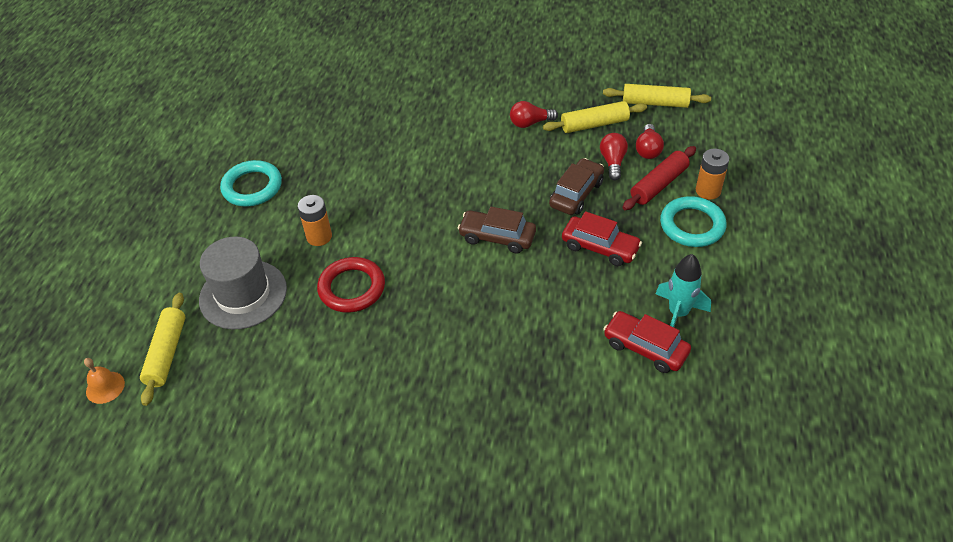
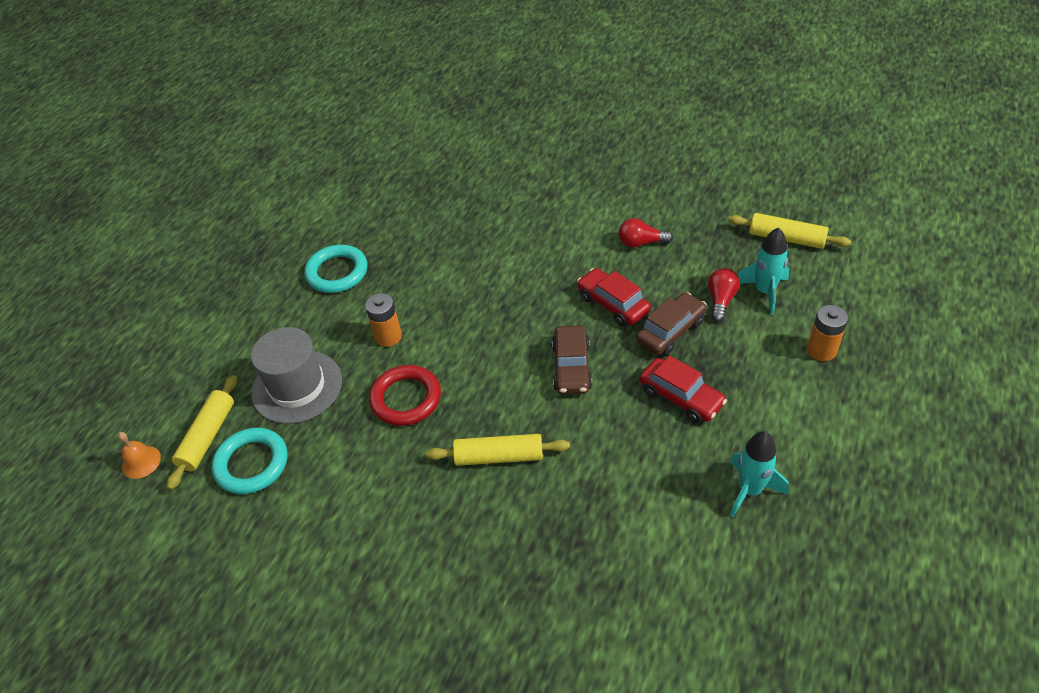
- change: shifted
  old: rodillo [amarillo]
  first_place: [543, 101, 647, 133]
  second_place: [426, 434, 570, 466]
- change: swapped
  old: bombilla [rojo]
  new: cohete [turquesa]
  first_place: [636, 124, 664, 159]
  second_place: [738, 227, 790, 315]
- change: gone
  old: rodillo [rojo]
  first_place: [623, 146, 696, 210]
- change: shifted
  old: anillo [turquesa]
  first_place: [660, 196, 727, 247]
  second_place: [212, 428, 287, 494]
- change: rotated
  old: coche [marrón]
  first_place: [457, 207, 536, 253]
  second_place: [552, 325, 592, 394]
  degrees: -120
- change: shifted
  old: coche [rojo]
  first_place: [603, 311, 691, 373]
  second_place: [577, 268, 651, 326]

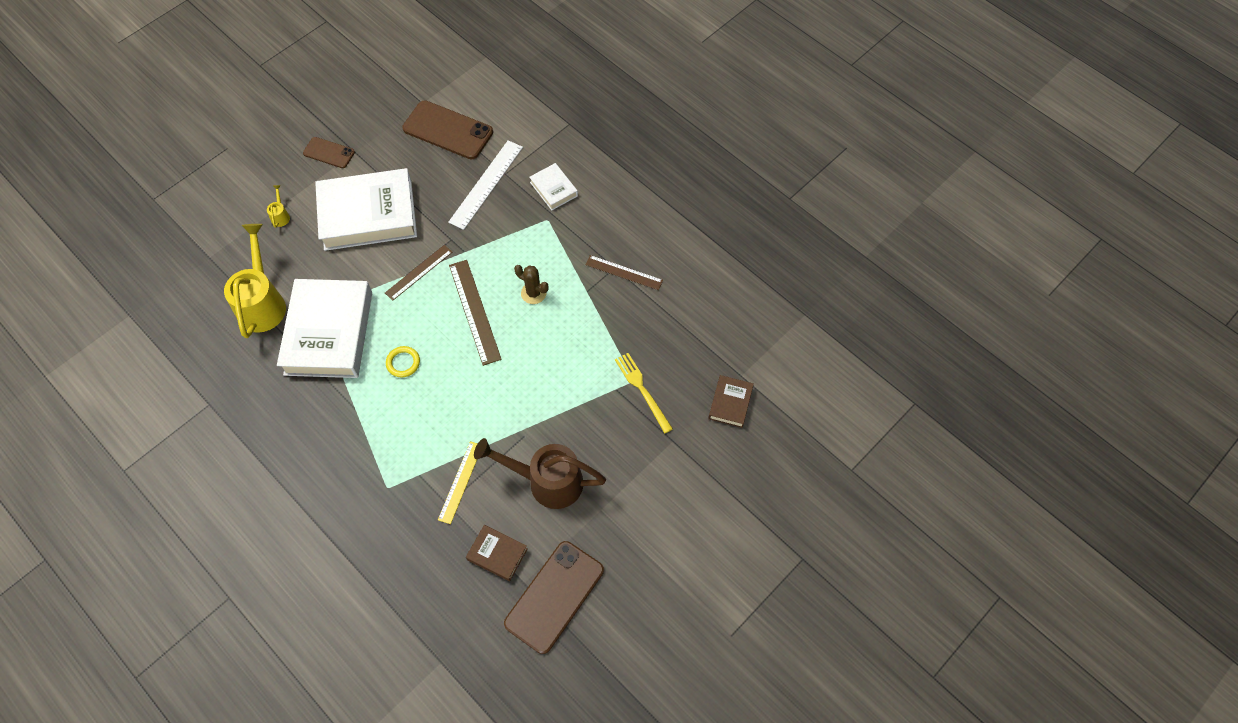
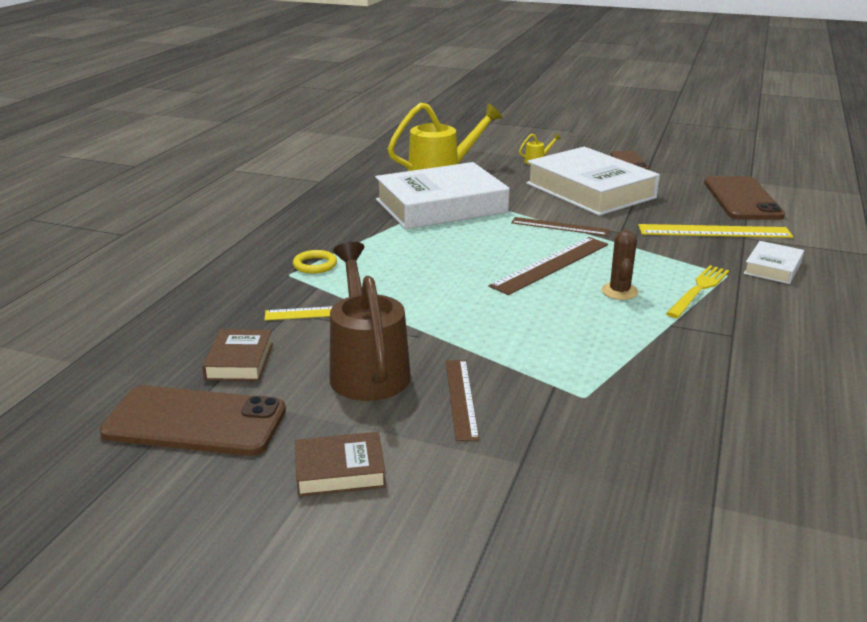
- change: repainted
  old: regla [blanco]
  new: regla [amarillo]
  first_place: [448, 140, 523, 230]
  second_place: [638, 224, 793, 238]
- change: shifted
  old: regla [marrón]
  first_place: [585, 255, 663, 290]
  second_place: [446, 360, 479, 441]
- change: shifted
  old: anillo [amarillo]
  first_place: [386, 346, 420, 377]
  second_place: [293, 250, 337, 274]
- change: shifted
  old: tenedor [amarillo]
  first_place: [615, 353, 673, 433]
  second_place: [666, 265, 729, 318]
- change: shifted
  old: libro [marrón]
  first_place: [708, 375, 754, 428]
  second_place: [295, 432, 386, 497]

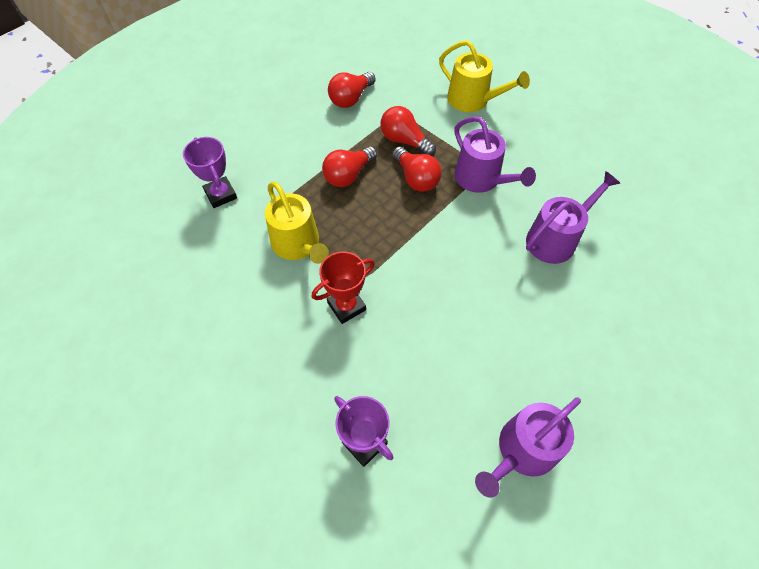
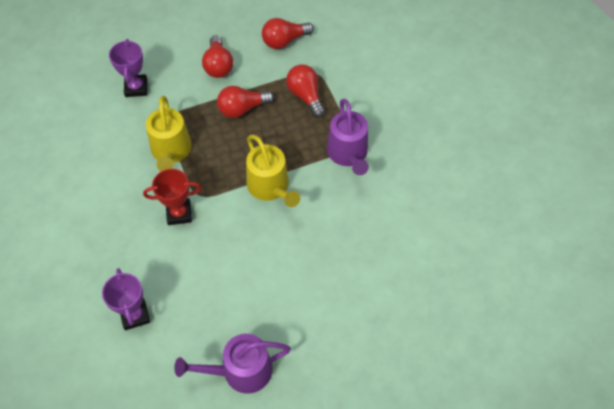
- change: shifted
  old: regadera [amarillo]
  first_place: [439, 40, 530, 112]
  second_place: [246, 135, 300, 207]
- change: shifted
  old: bombilla [rojo]
  first_place: [392, 147, 441, 192]
  second_place: [202, 35, 233, 78]
- change: gone
  old: regadera [morado]
  first_place: [526, 171, 620, 264]

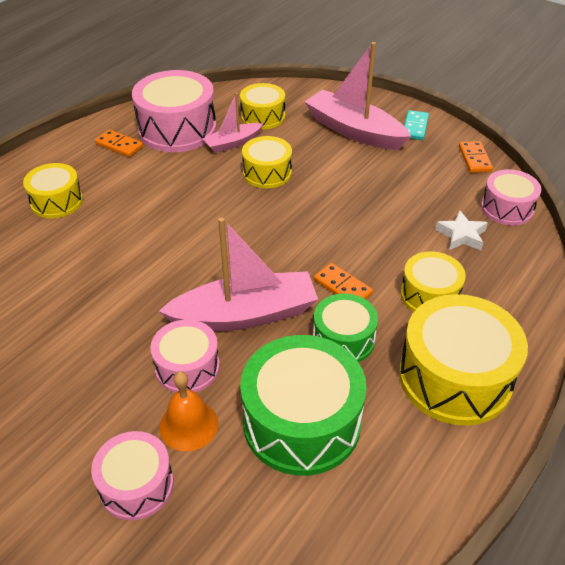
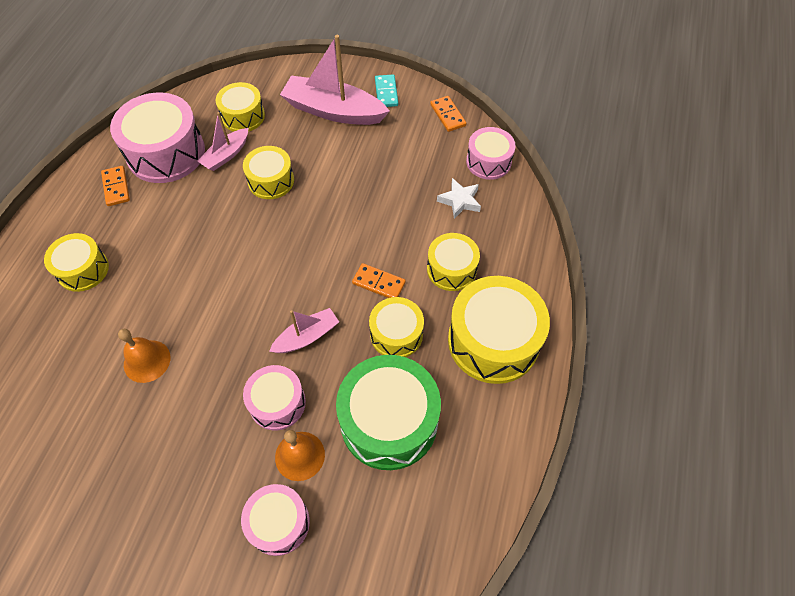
- change: rotated
  old: ficha de dominó [naranja]
  first_place: [95, 130, 143, 157]
  second_place: [101, 166, 130, 206]
  degrees: 60
- change: scaled
  old: barco [rosa]
  first_place: [159, 217, 318, 332]
  second_place: [269, 308, 339, 353]
  factor: 0.55
- change: repainted
  old: tambor [verde]
  new: tambor [amarillo]
  first_place: [313, 293, 378, 362]
  second_place: [369, 297, 424, 357]
- change: new
  new: campana [naranja]
  second_place: [118, 329, 170, 383]

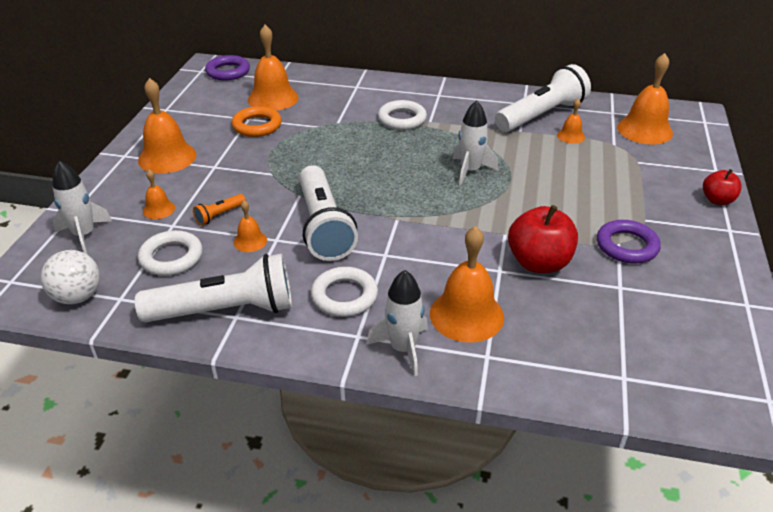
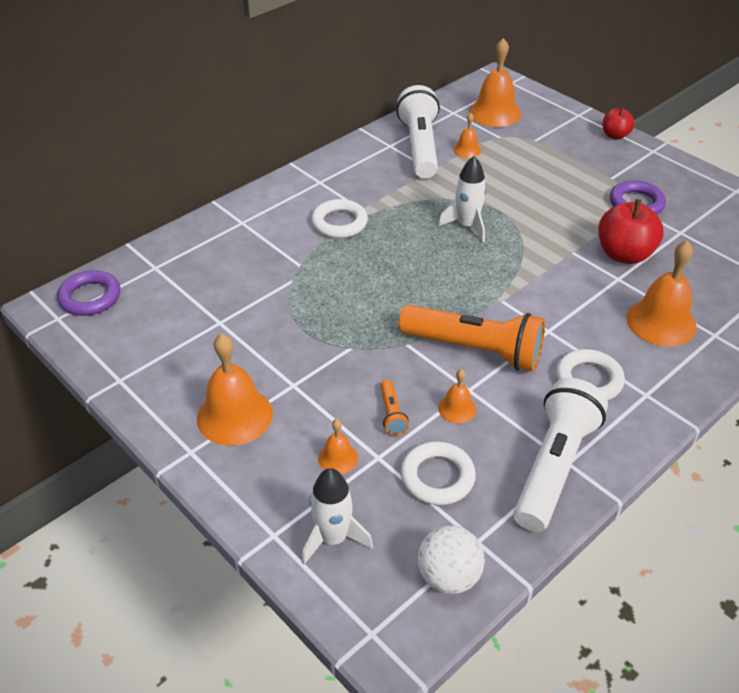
- change: gone
  old: campana [naranja]
  first_place: [248, 25, 298, 111]
- change: gone
  old: anillo [naranja]
  first_place: [232, 106, 282, 137]
- change: repainted
  old: lámpara de mano [blanco]
  new: lámpara de mano [naranja]
  first_place: [299, 165, 358, 261]
  second_place: [398, 305, 545, 371]
- change: gone
  old: cohete [blanco]
  first_place: [367, 270, 428, 376]

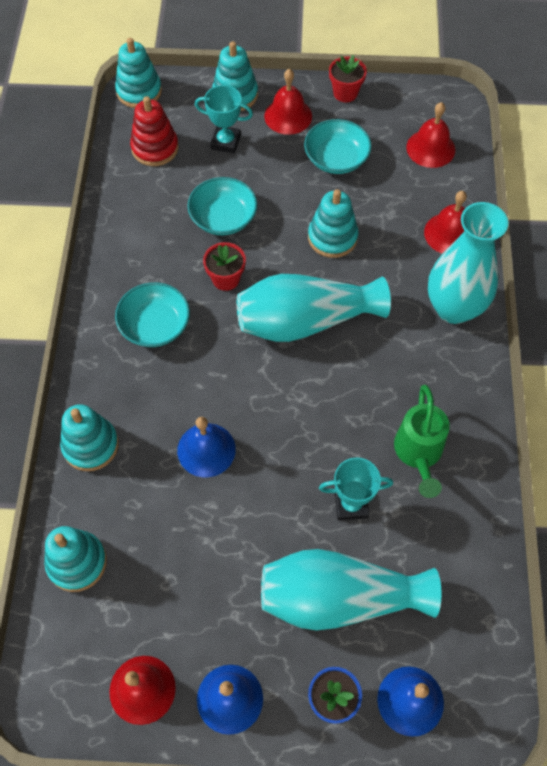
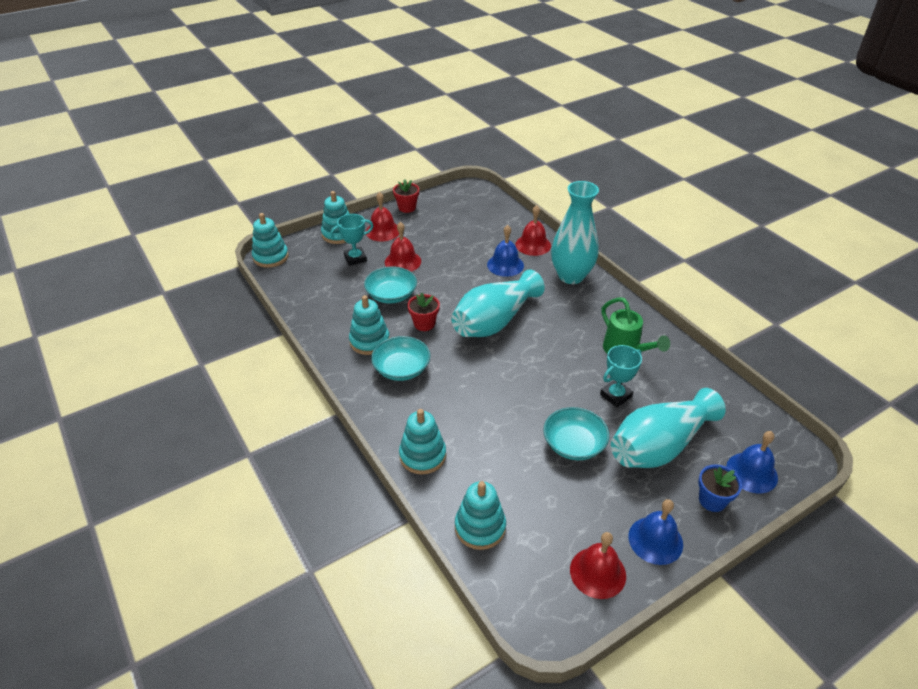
- change: gone
  old: juguete apilable [rojo]
  first_place: [130, 96, 179, 166]
- change: shifted
  old: campana [rojo]
  first_place: [406, 102, 455, 168]
  second_place: [385, 222, 421, 272]
- change: shifted
  old: cuenco [turquesa]
  first_place: [304, 119, 372, 174]
  second_place: [543, 407, 609, 460]
- change: shifted
  old: juguete apilable [turquesa]
  first_place: [308, 189, 358, 258]
  second_place: [349, 295, 390, 355]
- change: shifted
  old: campana [azul]
  first_place: [177, 417, 236, 477]
  second_place: [487, 225, 524, 277]

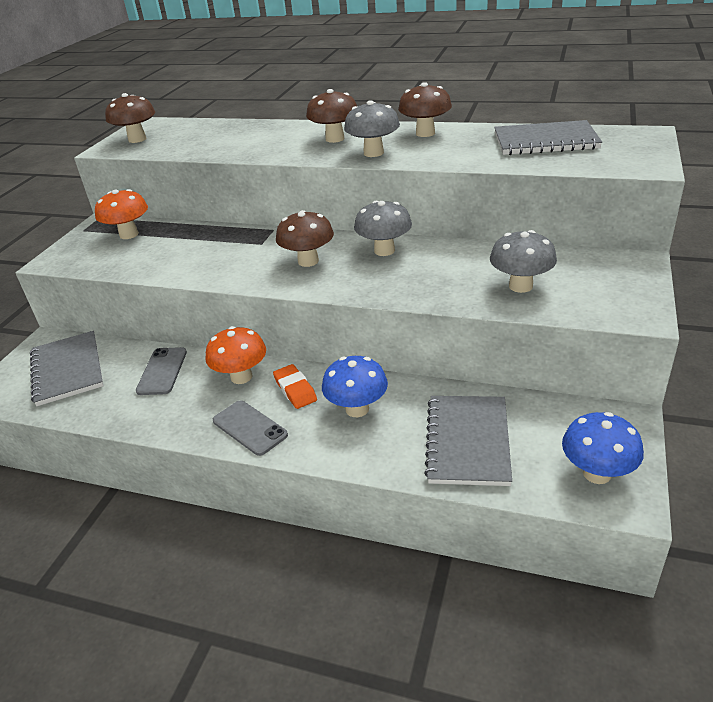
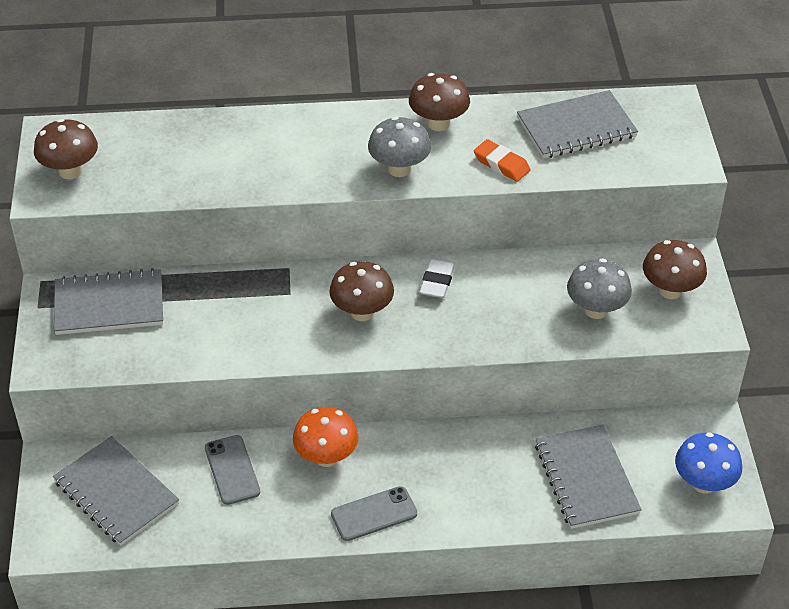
- change: shifted
  old: seta [marrón]
  first_place: [306, 89, 357, 143]
  second_place: [643, 240, 707, 299]
- change: swapped
  old: seta [naranja]
  new: cuaderno [gris]
  first_place: [95, 189, 148, 239]
  second_place: [54, 268, 163, 335]
- change: swapped
  old: seta [gris]
  new: goma de borrar [blanco]
  first_place: [354, 201, 412, 256]
  second_place: [419, 259, 455, 298]
- change: gone
  old: seta [azul]
  first_place: [322, 356, 388, 417]
- change: shifted
  old: goma de borrar [naranja]
  first_place: [273, 364, 317, 409]
  second_place: [474, 139, 531, 182]
- change: rotated
  old: móvil [gris]
  first_place: [213, 401, 288, 456]
  second_place: [331, 486, 417, 541]
  degrees: -45

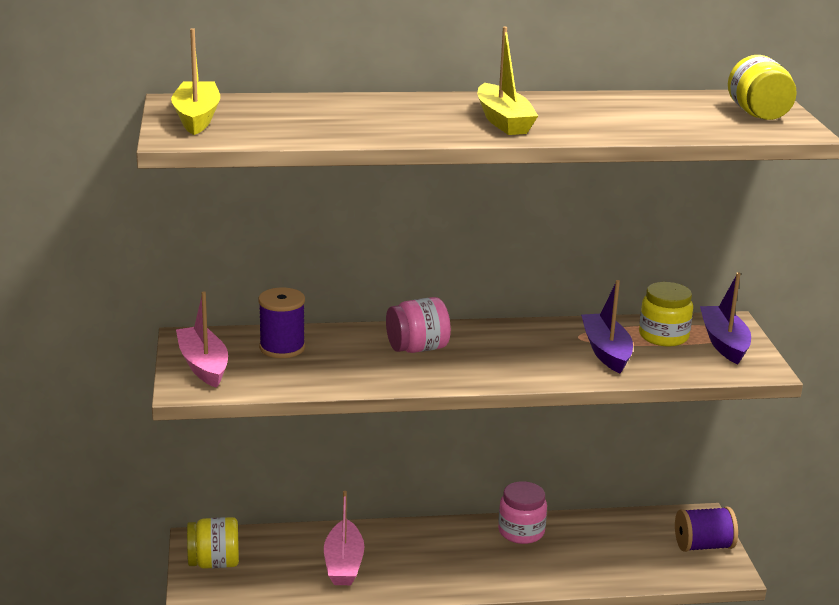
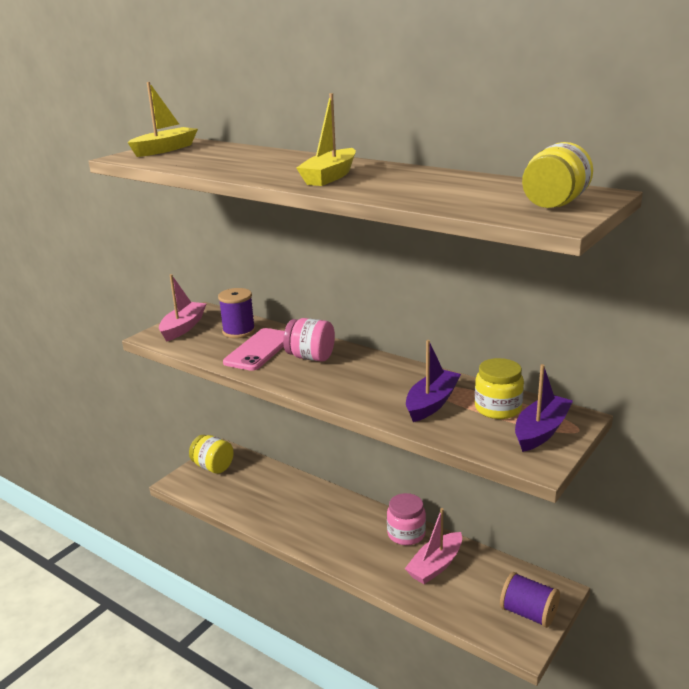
- change: shifted
  old: barco [rosa]
  first_place: [324, 491, 365, 585]
  second_place: [405, 508, 462, 584]
- change: new
  new: móvil [rosa]
  second_place: [223, 328, 285, 371]

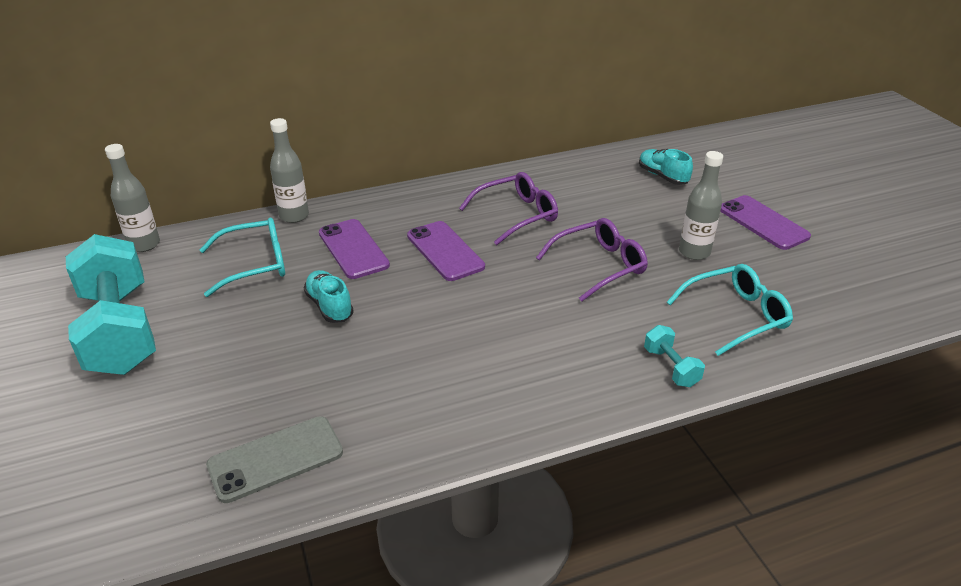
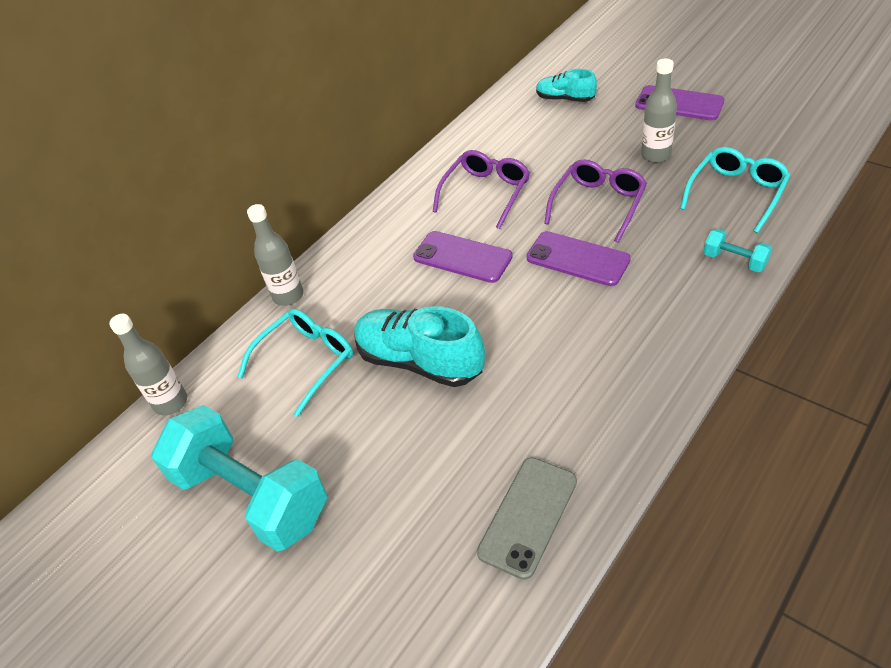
- change: shifted
  old: móvil [morado]
  first_place: [319, 219, 390, 279]
  second_place: [526, 231, 631, 286]
- change: scaled
  old: zapato [turquesa]
  first_place: [304, 270, 354, 323]
  second_place: [354, 306, 485, 387]
  factor: 1.74

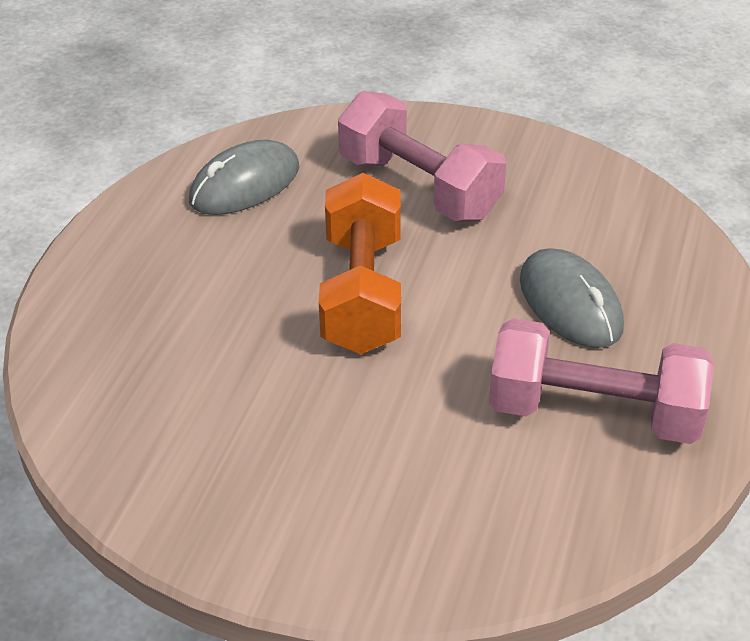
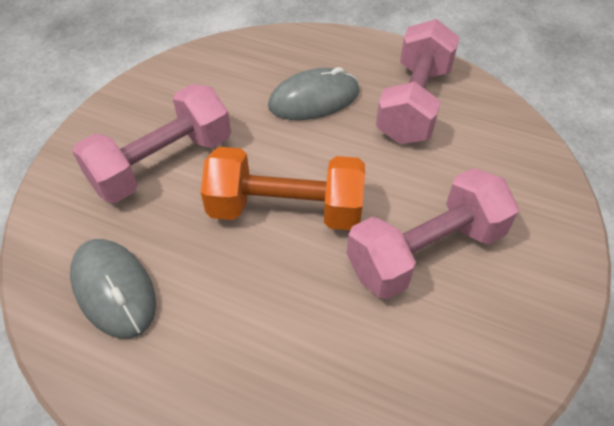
- change: new
  new: mancuerna [rosa]
  second_place: [347, 168, 519, 299]

